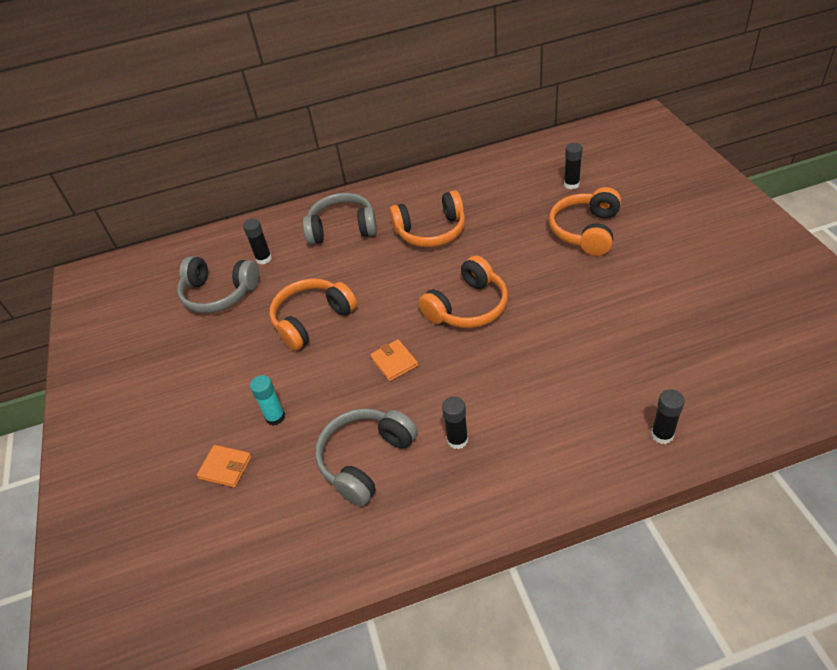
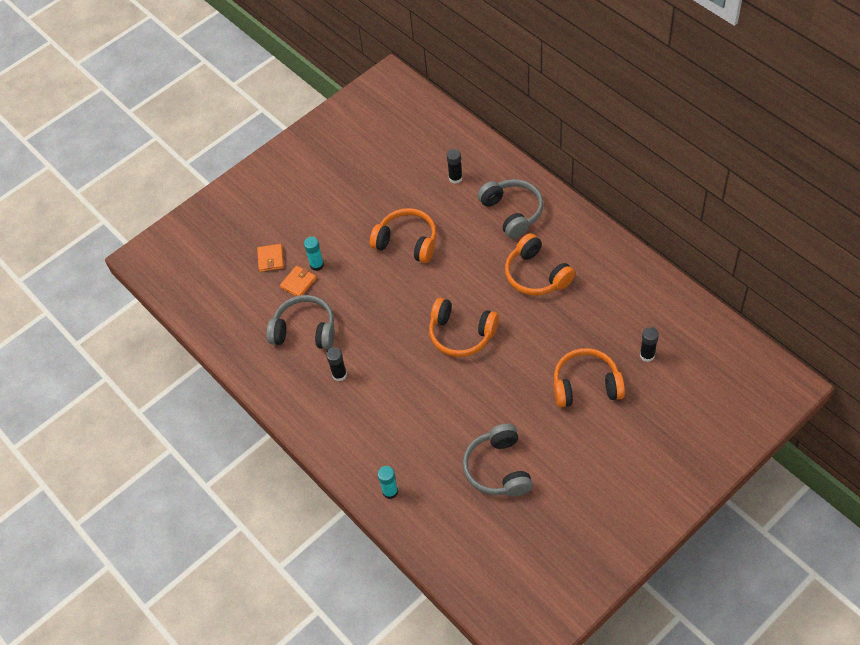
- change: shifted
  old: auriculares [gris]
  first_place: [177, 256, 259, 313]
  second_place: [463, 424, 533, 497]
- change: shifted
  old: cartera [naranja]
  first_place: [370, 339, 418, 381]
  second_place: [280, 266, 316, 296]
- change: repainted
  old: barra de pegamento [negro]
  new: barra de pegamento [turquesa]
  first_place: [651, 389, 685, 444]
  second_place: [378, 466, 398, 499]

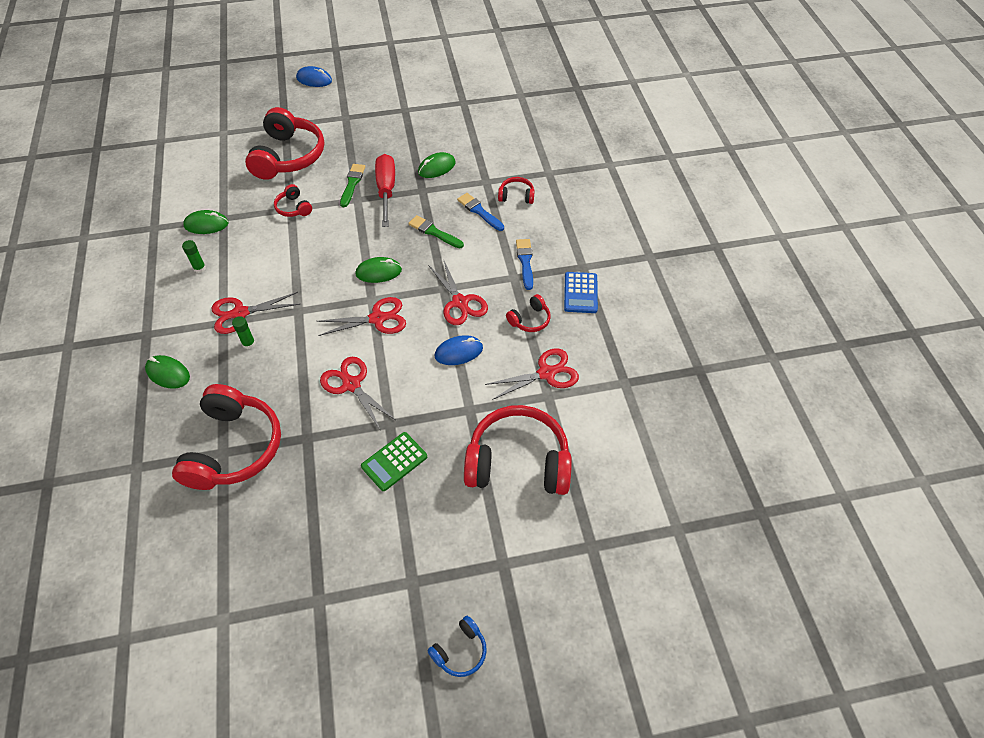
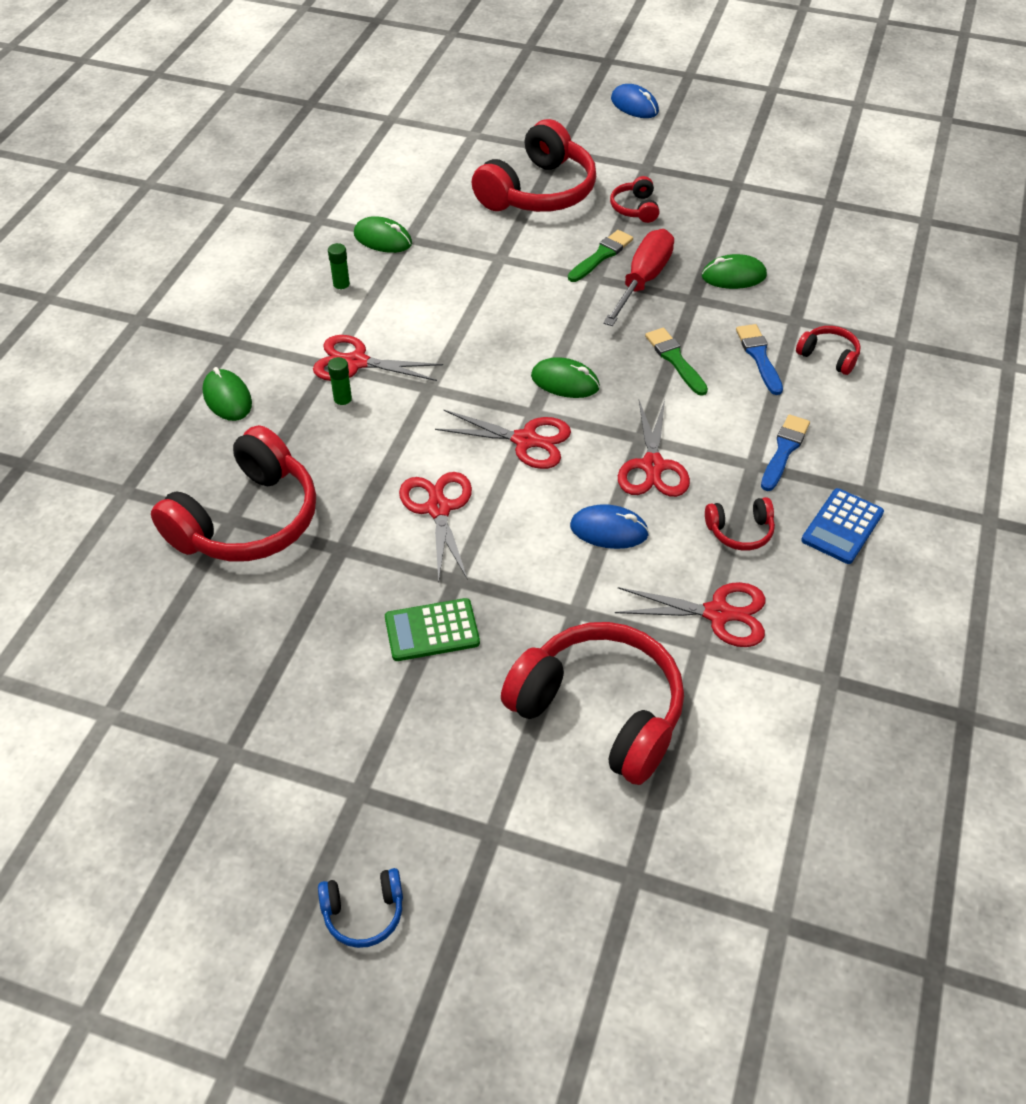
- change: shifted
  old: auriculares [rojo]
  first_place: [274, 184, 312, 217]
  second_place: [610, 176, 659, 223]

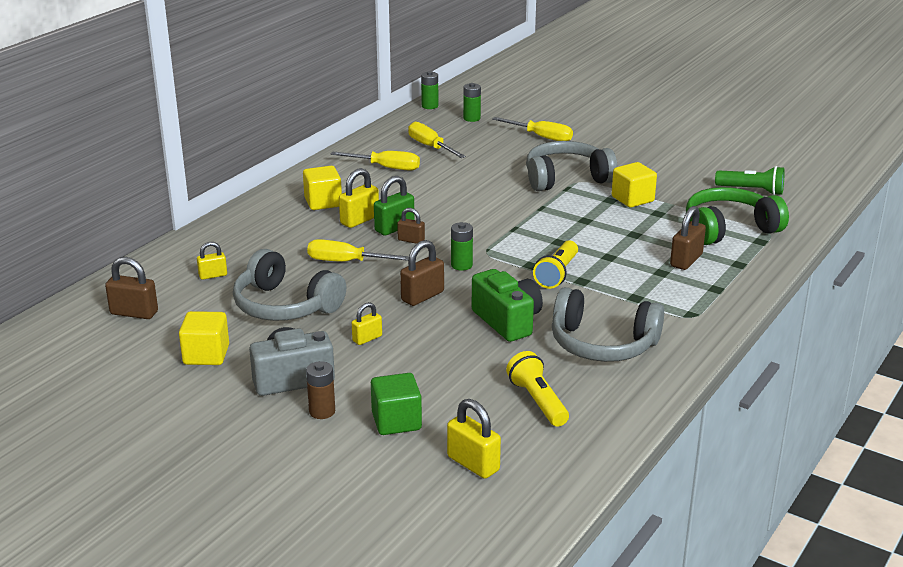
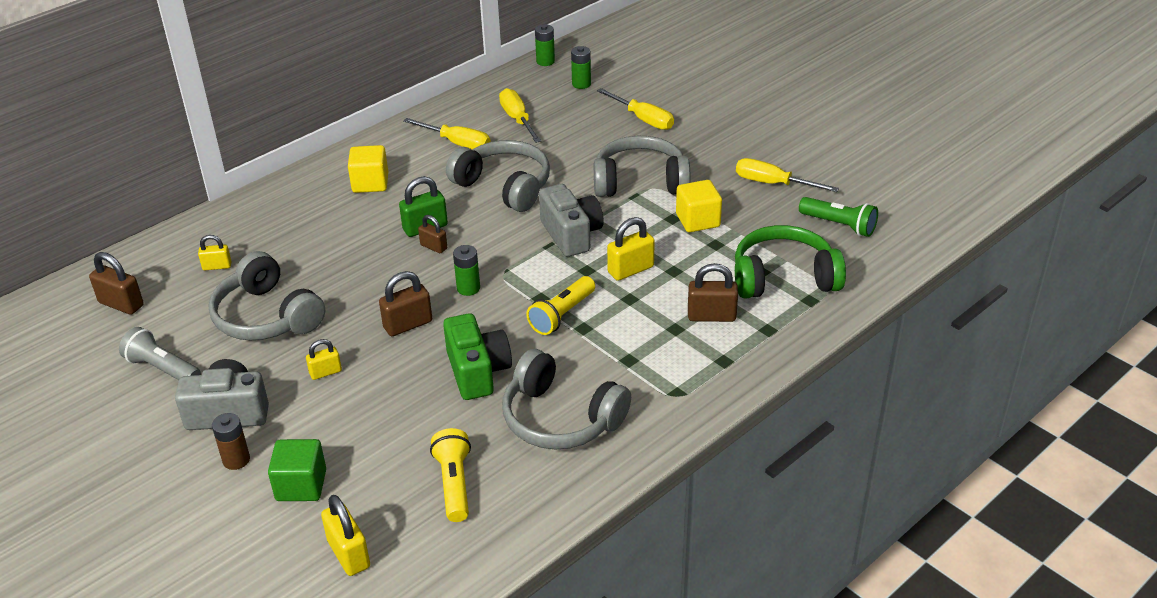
- change: shifted
  old: candado [amarillo]
  first_place: [339, 168, 379, 228]
  second_place: [607, 217, 655, 281]
- change: rotated
  old: candado [marrón]
  first_place: [670, 206, 706, 270]
  second_place: [688, 263, 738, 322]
  degrees: 45
- change: shifted
  old: destornillador [amarillo]
  first_place: [307, 239, 409, 262]
  second_place: [736, 158, 839, 192]
- change: swapped
  old: cubo [amarillo]
  new: lámpara de mano [gris]
  first_place: [179, 311, 229, 365]
  second_place: [119, 327, 201, 380]
- change: new
  new: auriculares [gris]
  second_place: [446, 140, 550, 212]
- change: new
  new: cámara [gris]
  second_place: [539, 184, 604, 257]

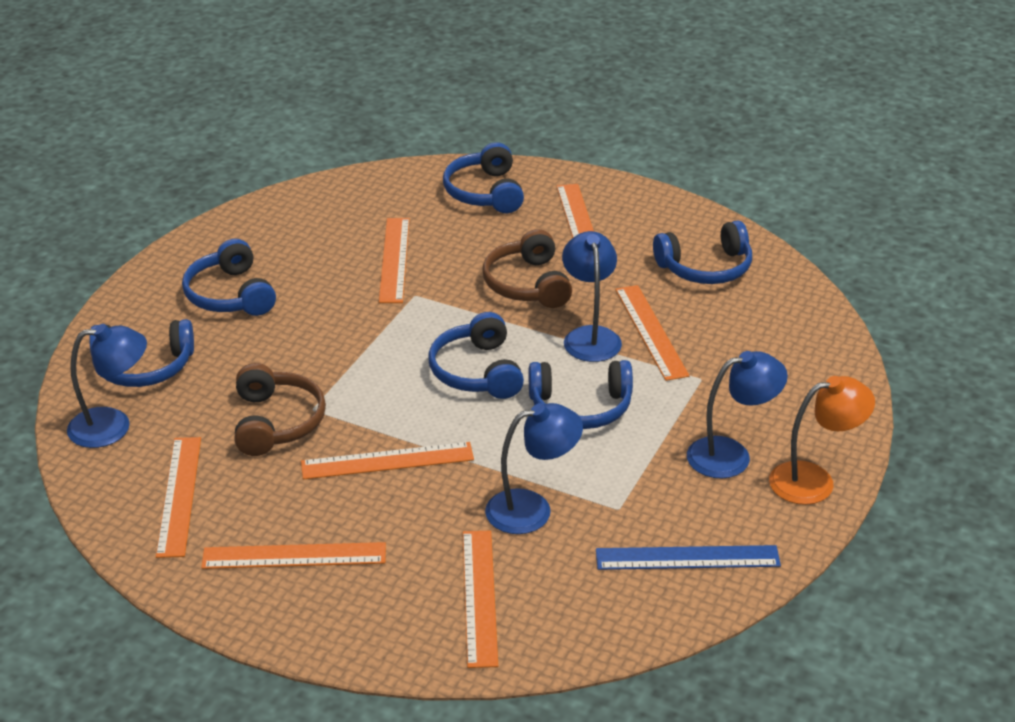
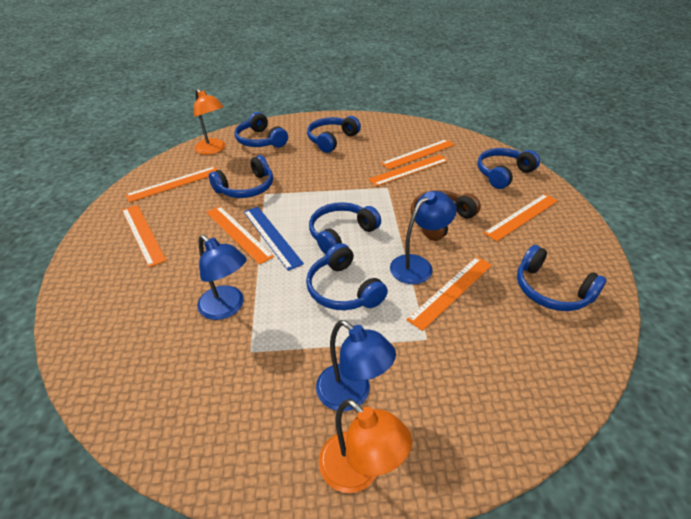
- change: repainted
  old: lámpara [azul]
  new: lámpara [naranja]
  first_place: [67, 324, 147, 448]
  second_place: [194, 89, 225, 155]
- change: repainted
  old: auriculares [marrón]
  new: auriculares [azul]
  first_place: [234, 363, 326, 456]
  second_place: [209, 155, 273, 198]
- change: shifted
  old: regla [naranja]
  first_place: [463, 531, 498, 668]
  second_place: [381, 139, 455, 170]
- change: shifted
  old: regla [azul]
  first_place: [596, 545, 781, 570]
  second_place: [244, 207, 304, 271]

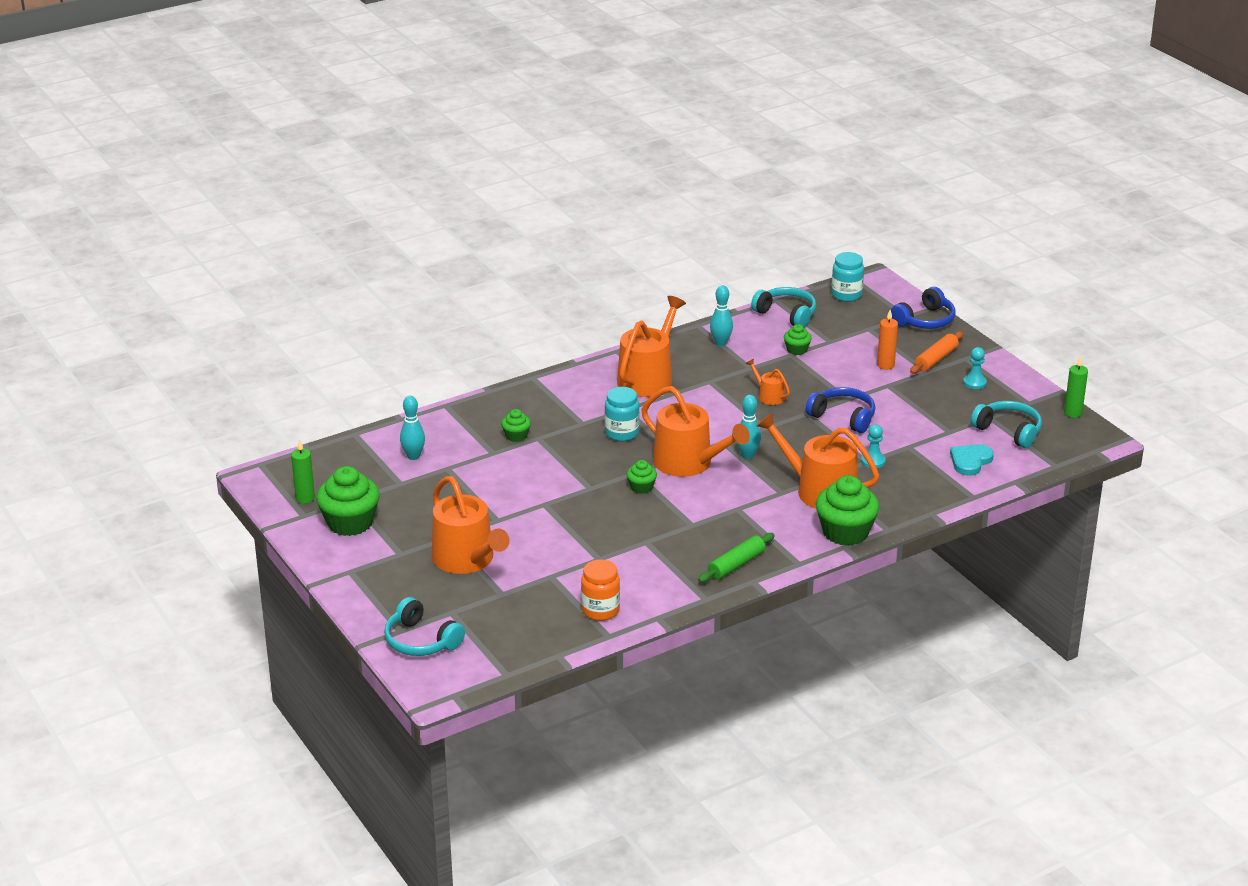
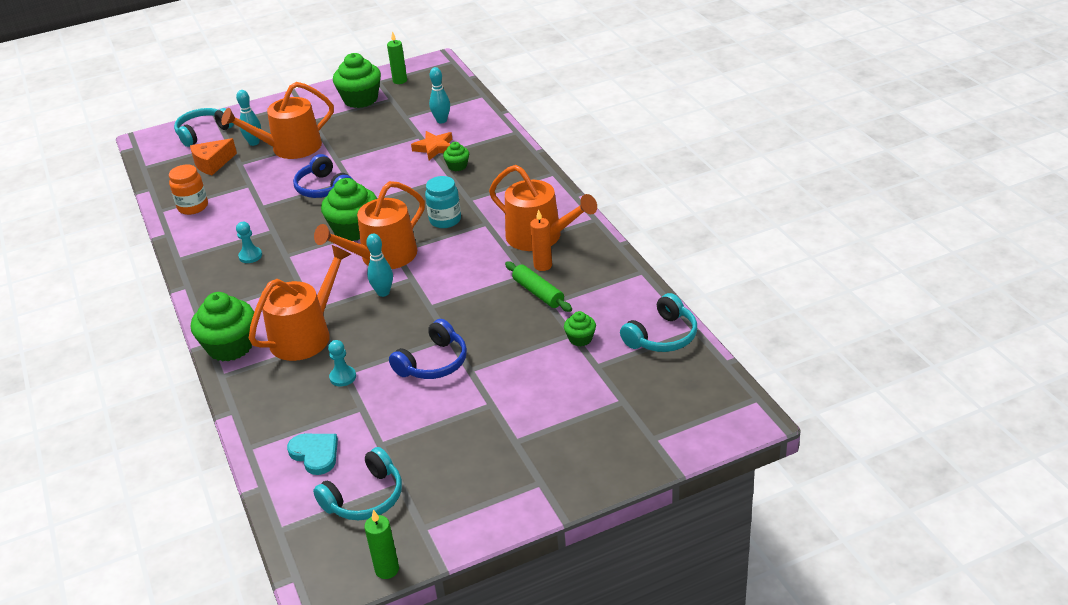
- change: gone
  old: tarro [turquesa]
  first_place: [831, 252, 864, 302]
- change: shifted
  old: bolo [turquesa]
  first_place: [710, 285, 733, 346]
  second_place: [236, 90, 261, 146]
- change: shifted
  old: auriculares [azul]
  first_place: [891, 287, 956, 329]
  second_place: [293, 154, 352, 198]
- change: shifted
  old: vela [naranja]
  first_place: [877, 310, 898, 370]
  second_place: [530, 209, 552, 271]
- change: gone
  old: rodillo [naranja]
  first_place: [910, 331, 963, 374]
- change: shifted
  old: peón [turquesa]
  first_place: [963, 347, 987, 389]
  second_place: [236, 222, 262, 263]
- change: gone
  old: regadera [naranja]
  first_place: [746, 359, 790, 405]
- change: scaled
  old: magdalena [verde]
  first_place: [626, 460, 657, 494]
  second_place: [321, 178, 377, 241]
  factor: 2.01
- change: shifted
  old: rodillo [verde]
  first_place: [698, 533, 775, 583]
  second_place: [505, 261, 572, 312]
- change: new
  new: estrella [naranja]
  second_place: [411, 131, 452, 160]
- change: new
  new: queso [naranja]
  second_place: [190, 138, 237, 175]

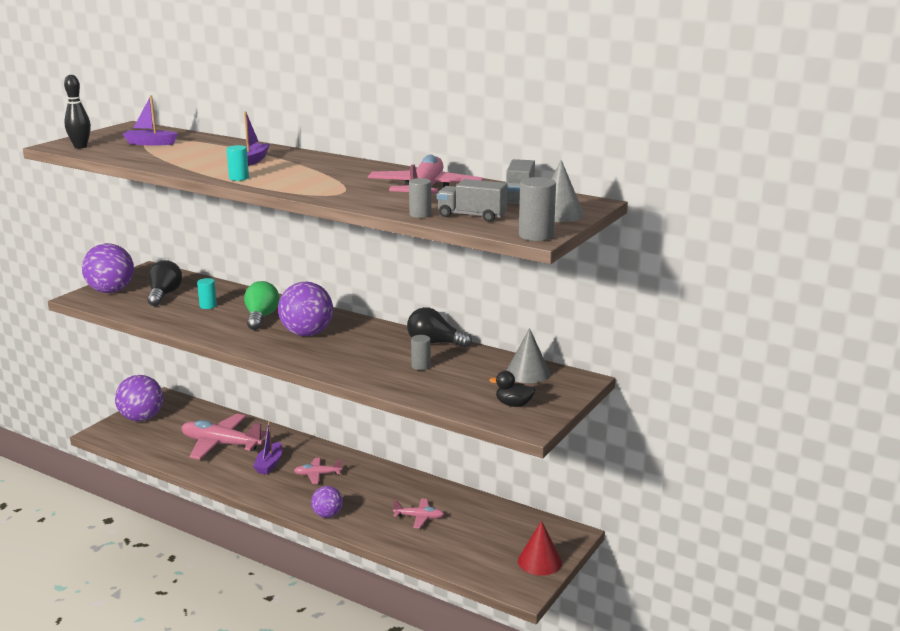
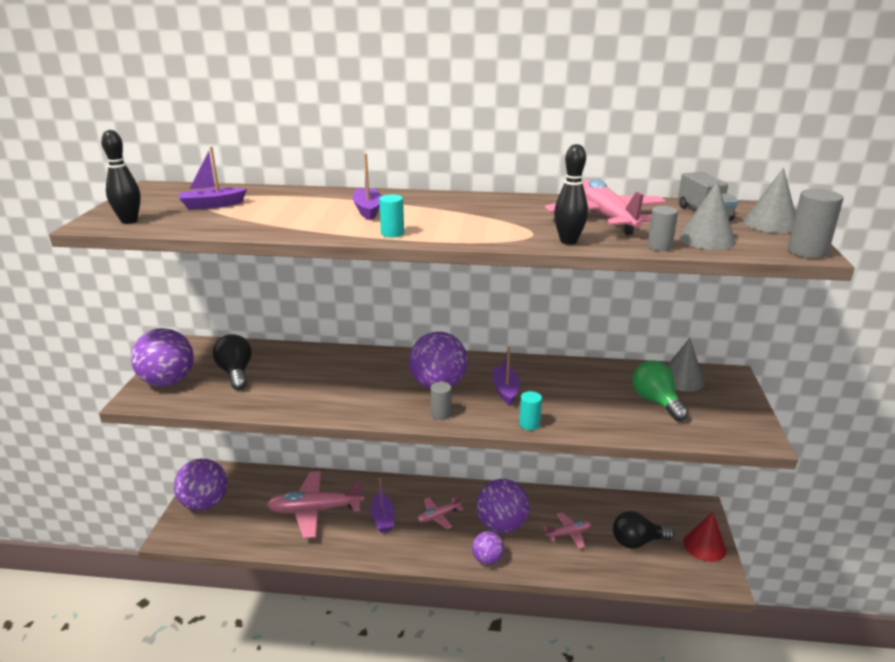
- change: swapped
  old: camión [gris]
  new: cono [gris]
  first_place: [437, 179, 508, 222]
  second_place: [678, 181, 736, 250]
- change: shifted
  old: cilindro [turquesa]
  first_place: [197, 278, 217, 309]
  second_place: [519, 391, 542, 430]
- change: shifted
  old: bombilla [verde]
  first_place: [244, 281, 279, 330]
  second_place: [632, 360, 689, 421]
- change: shifted
  old: bombilla [negro]
  first_place: [407, 307, 472, 348]
  second_place: [613, 511, 674, 549]
- change: shifted
  old: cilindro [gris]
  first_place: [411, 335, 431, 370]
  second_place: [431, 382, 451, 420]
- change: gone
  old: pato [negro]
  first_place: [489, 371, 535, 407]
- change: new
  new: bolo [negro]
  second_place: [554, 144, 588, 245]
- change: new
  new: barco [morado]
  second_place: [493, 347, 520, 405]
- change: new
  new: pelota [morado]
  second_place: [476, 479, 529, 533]

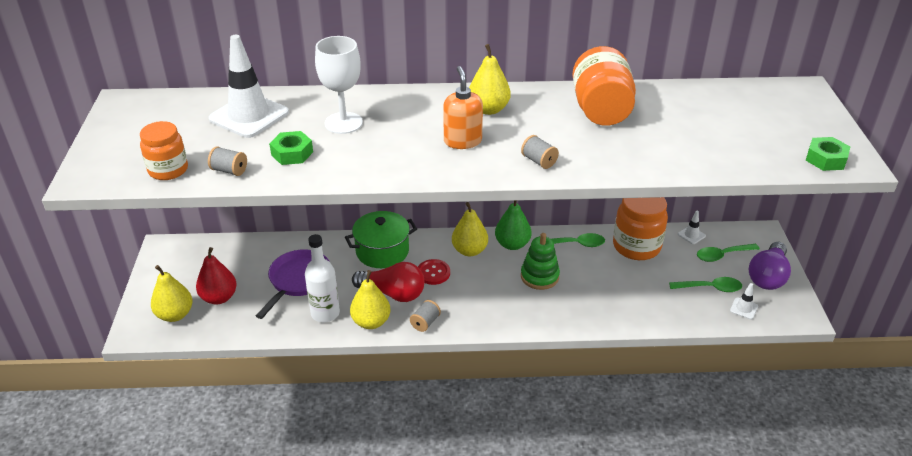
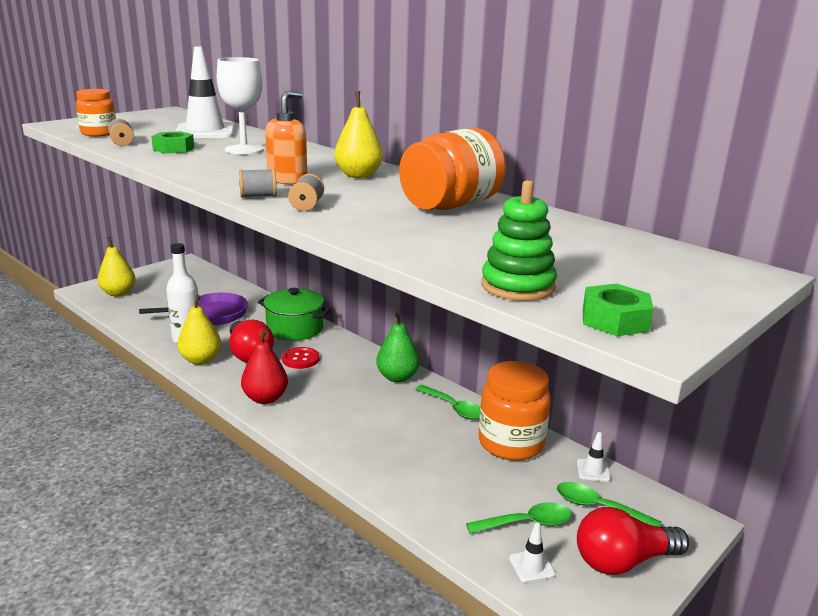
- change: gone
  old: pera [amarillo]
  first_place: [452, 202, 488, 256]
- change: shifted
  old: juguete apilable [verde]
  first_place: [521, 233, 560, 290]
  second_place: [481, 180, 557, 301]
- change: repainted
  old: bombilla [morado]
  new: bombilla [rojo]
  first_place: [749, 242, 791, 290]
  second_place: [577, 507, 689, 575]
- change: shifted
  old: pera [rojo]
  first_place: [196, 247, 237, 304]
  second_place: [241, 330, 288, 404]
- change: rotated
  old: cuchara [verde]
  first_place: [669, 277, 742, 292]
  second_place: [466, 502, 572, 534]
  degrees: -60
- change: shifted
  old: carrete [gris]
  first_place: [410, 300, 441, 332]
  second_place: [239, 169, 277, 198]

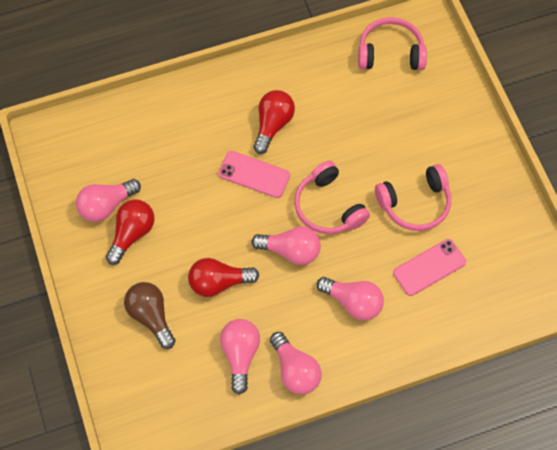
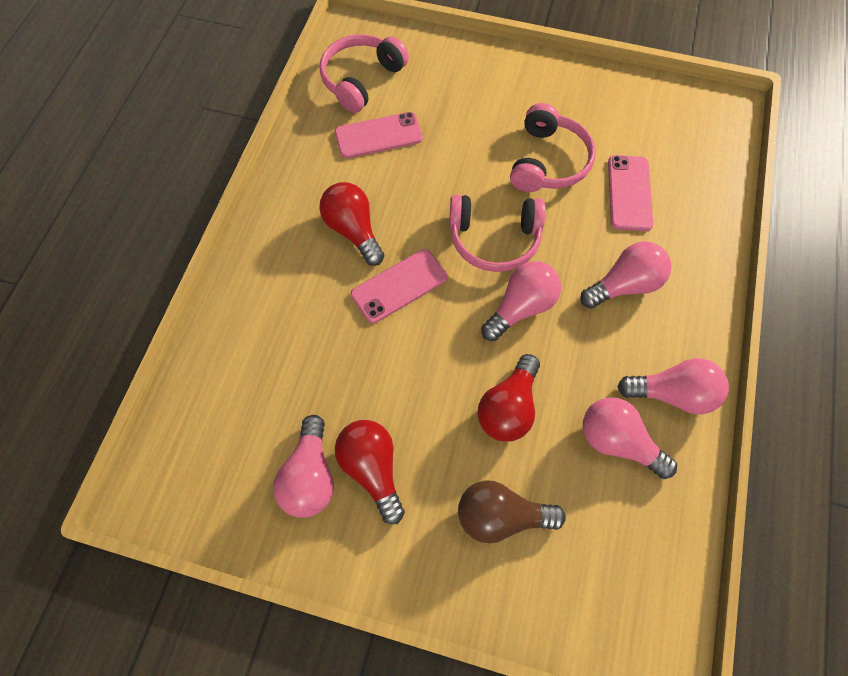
- change: new
  new: móvil [rosa]
  second_place: [335, 112, 423, 158]

